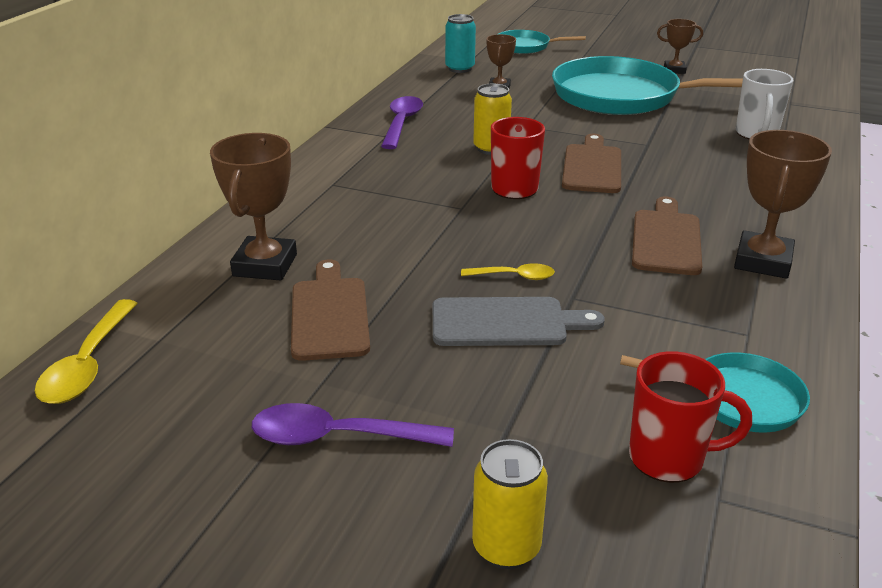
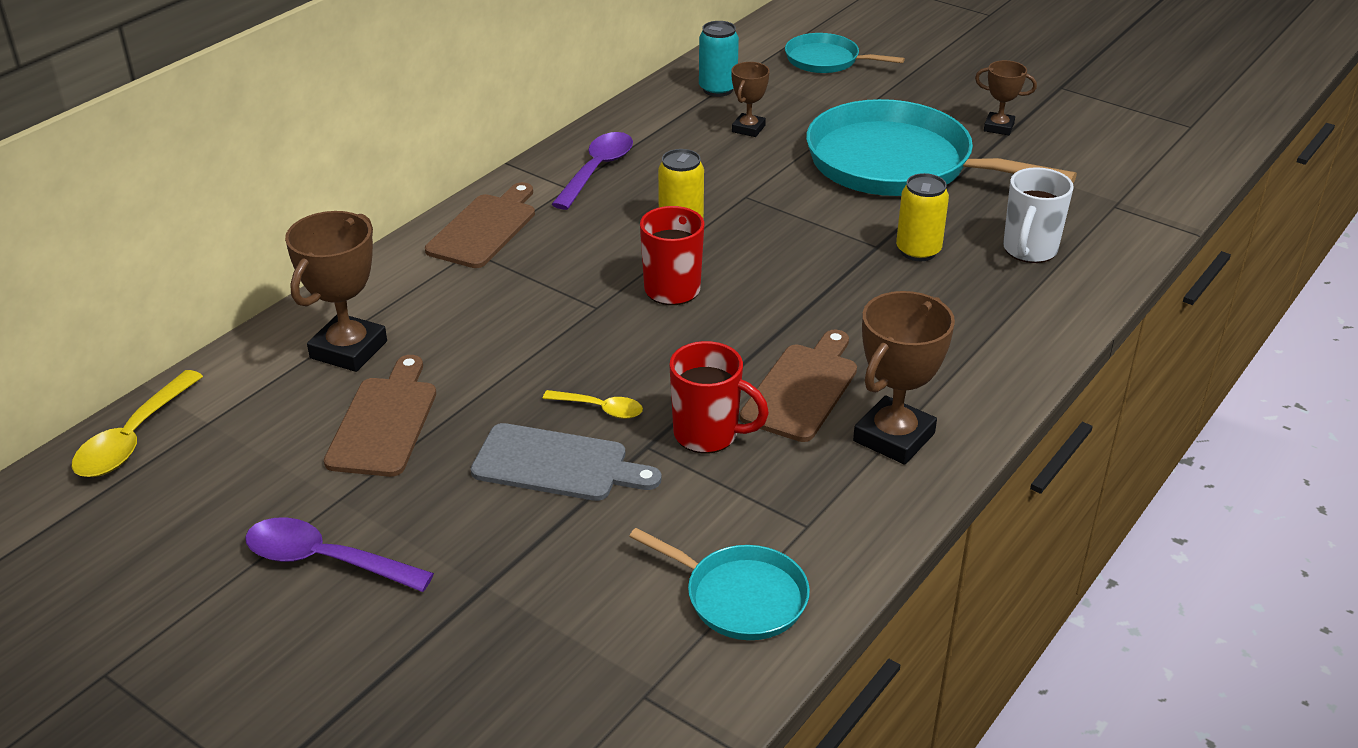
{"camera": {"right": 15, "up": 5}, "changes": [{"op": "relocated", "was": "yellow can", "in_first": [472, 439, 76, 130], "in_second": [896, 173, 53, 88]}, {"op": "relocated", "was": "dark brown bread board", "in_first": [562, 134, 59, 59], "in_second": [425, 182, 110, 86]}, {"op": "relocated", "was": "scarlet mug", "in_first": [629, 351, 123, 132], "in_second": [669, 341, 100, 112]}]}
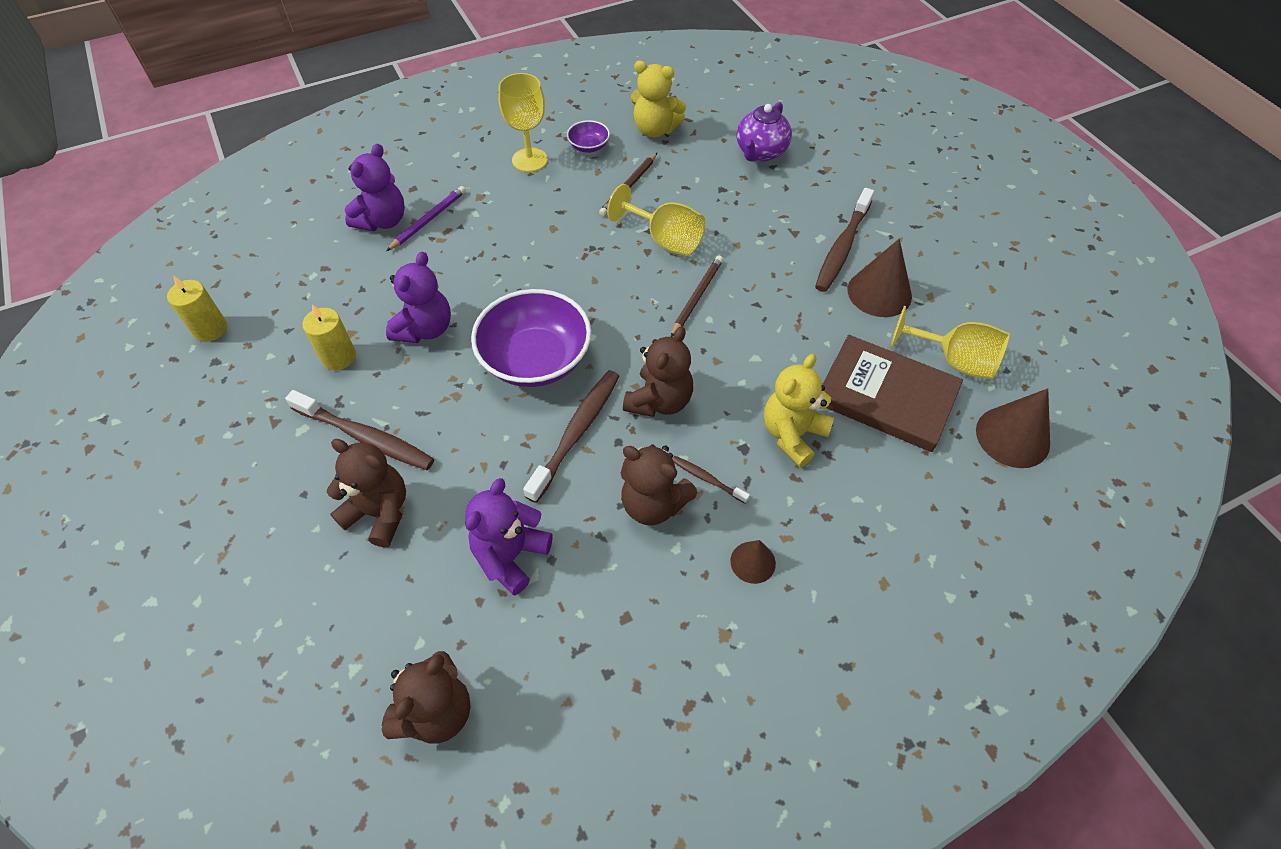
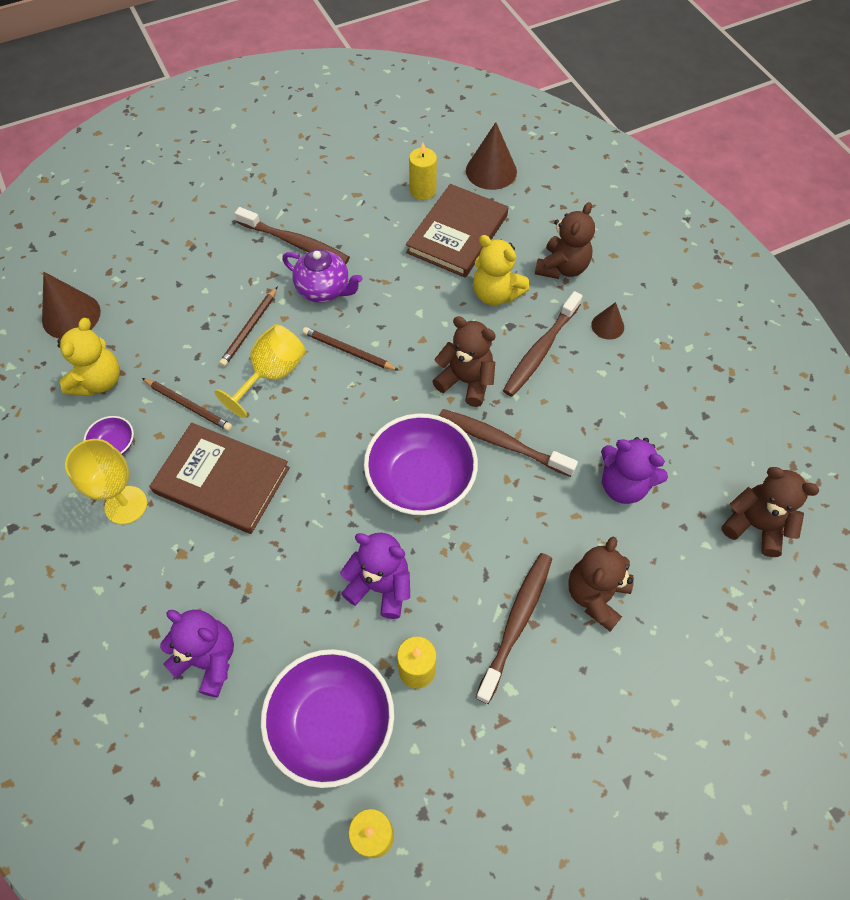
{"camera": {"right": -90, "up": 5}, "changes": [{"op": "missing", "was": "violet wooden pencil", "in_first": [386, 186, 80, 65]}, {"op": "appeared", "now": "dark brown hardback", "in_second": [149, 423, 141, 111]}, {"op": "appeared", "now": "dark brown wooden pencil", "in_second": [219, 286, 59, 81]}, {"op": "appeared", "now": "violet deep dish", "in_second": [261, 649, 133, 139]}, {"op": "relocated", "was": "dark brown teddy", "in_first": [621, 444, 76, 81], "in_second": [535, 202, 60, 77]}, {"op": "relocated", "was": "violet tea pot", "in_first": [737, 102, 55, 60], "in_second": [282, 249, 80, 54]}, {"op": "relocated", "was": "dark brown cone", "in_first": [848, 239, 64, 78], "in_second": [42, 272, 59, 67]}, {"op": "exchanged", "was": "yellow chalice", "now": "yellow candle", "in_first": [890, 306, 120, 73], "in_second": [409, 143, 28, 57]}, {"op": "size", "was": "dark brown tooth brush", "in_first": [672, 456, 78, 48], "in_second": [503, 291, 79, 106], "ratio": 1.99}]}
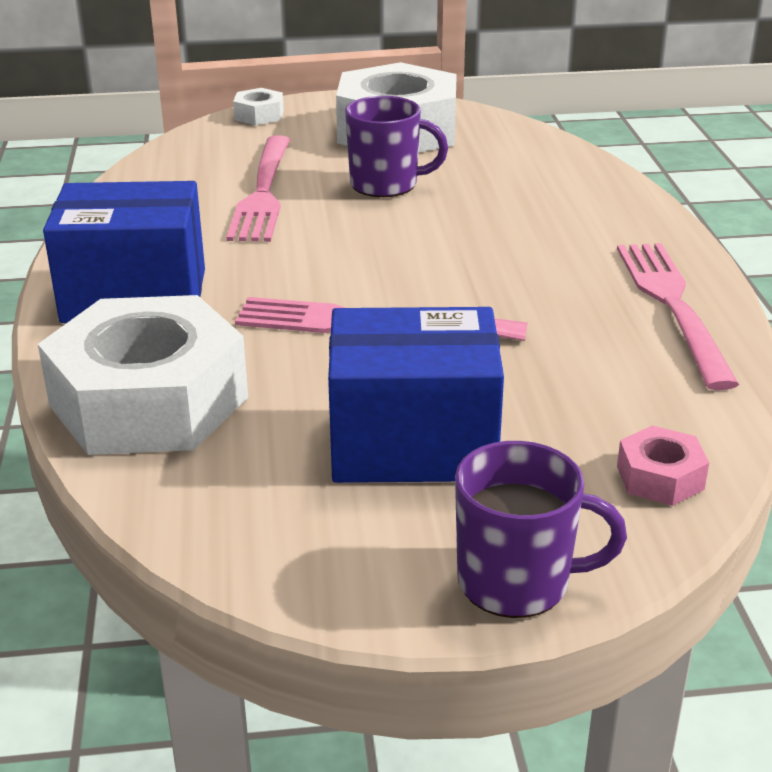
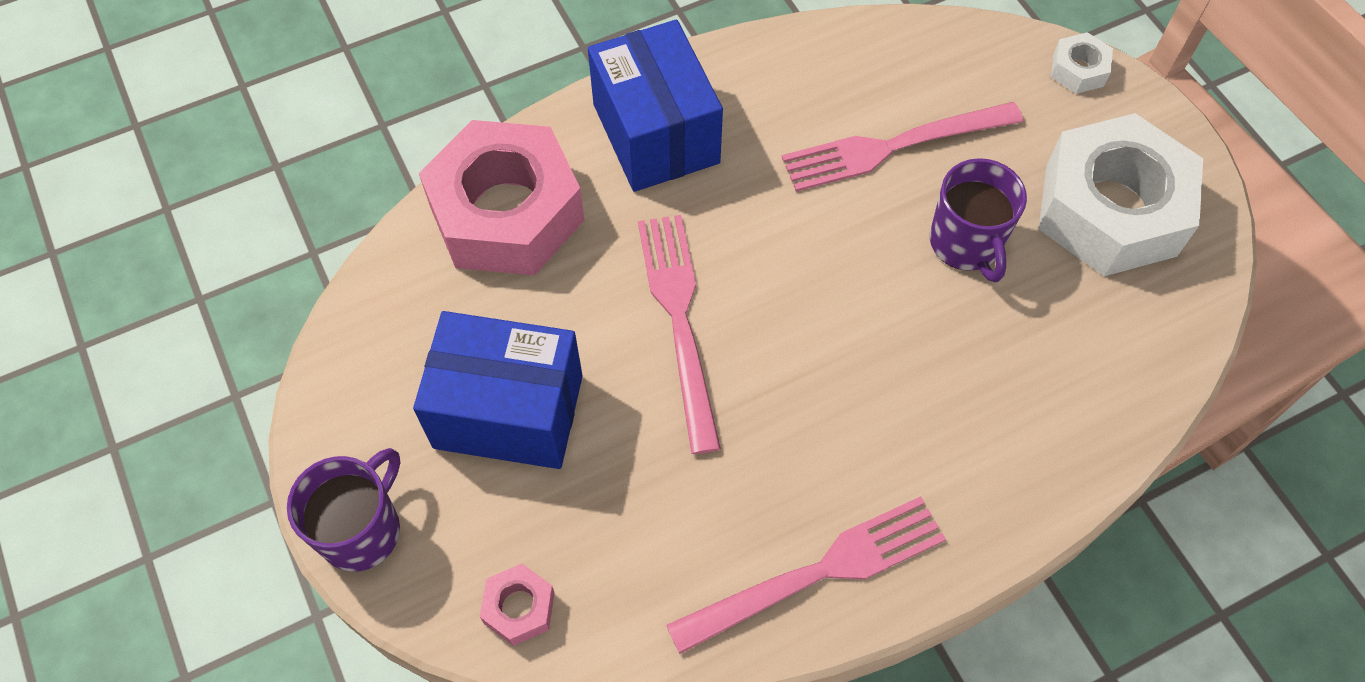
{"camera": {"right": 70, "up": 30}, "changes": [{"op": "colour", "was": "snow-white hex nut", "now": "rose-pink hex nut", "in_first": [38, 295, 210, 160], "in_second": [419, 120, 165, 155]}, {"op": "spun", "was": "blue package", "in_first": [328, 307, 176, 176], "in_second": [413, 311, 170, 158], "clockwise": -60}, {"op": "spun", "was": "violet mug", "in_first": [455, 441, 172, 177], "in_second": [287, 448, 113, 124], "clockwise": -135}]}
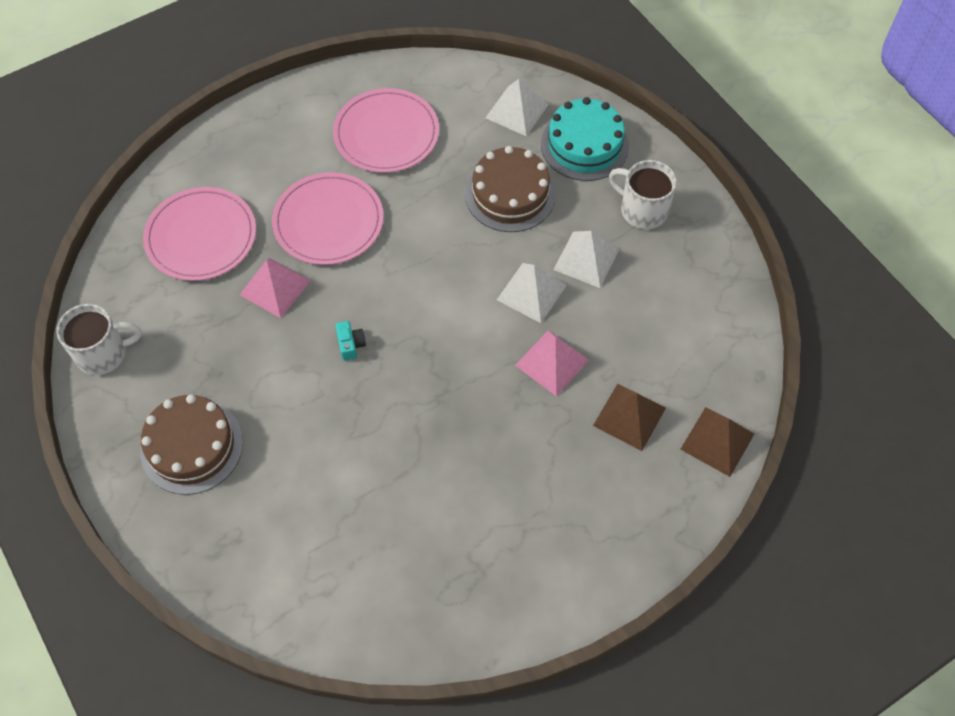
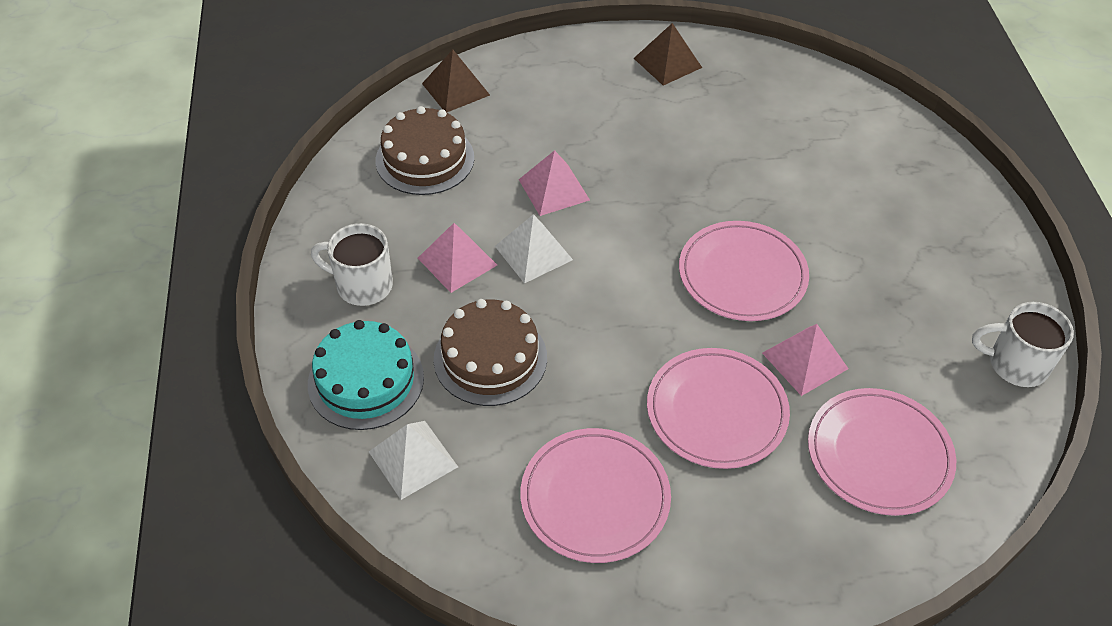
{"camera": {"right": -155, "up": -10}, "changes": [{"op": "relocated", "was": "dark brown layer cake", "in_first": [140, 394, 103, 101], "in_second": [376, 106, 98, 89]}, {"op": "relocated", "was": "dark brown pyramid", "in_first": [593, 384, 73, 67], "in_second": [634, 23, 68, 63]}, {"op": "exchanged", "was": "teal camera", "now": "rose-pink plate", "in_first": [335, 321, 31, 40], "in_second": [679, 221, 130, 100]}, {"op": "colour", "was": "snow-white pyramid", "now": "rose-pink pyramid", "in_first": [553, 231, 66, 57], "in_second": [418, 223, 79, 70]}, {"op": "spun", "was": "snow-white mug", "in_first": [609, 160, 68, 69], "in_second": [311, 223, 82, 83], "clockwise": 135}]}
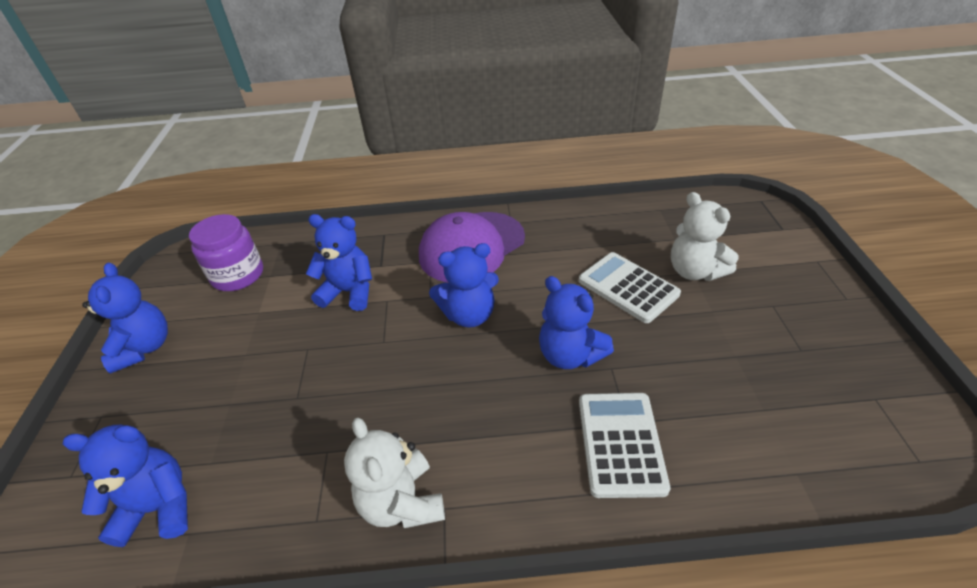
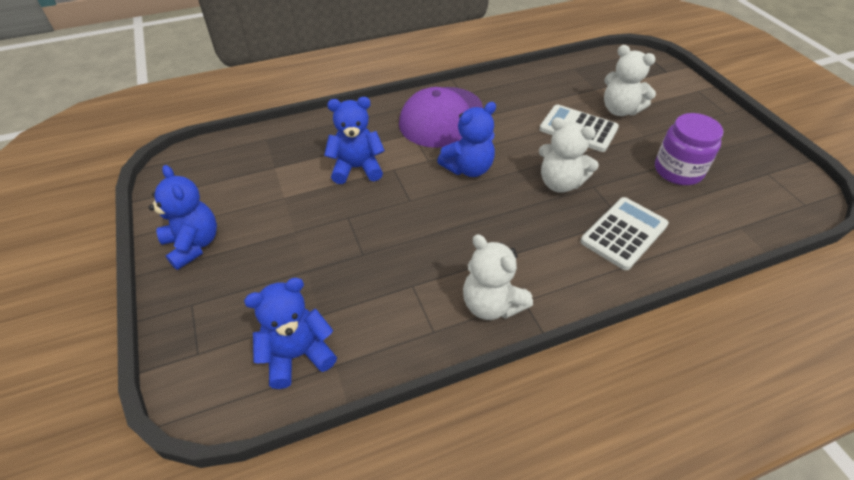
{"camera": {"right": -20, "up": 5}, "changes": [{"op": "relocated", "was": "violet preserve jar", "in_first": [189, 214, 74, 77], "in_second": [655, 113, 69, 72]}, {"op": "colour", "was": "blue teddy", "now": "snow-white teddy", "in_first": [539, 276, 75, 93], "in_second": [539, 117, 60, 76]}, {"op": "spun", "was": "snow-white calculator", "in_first": [579, 393, 91, 105], "in_second": [580, 197, 89, 73], "clockwise": 60}]}
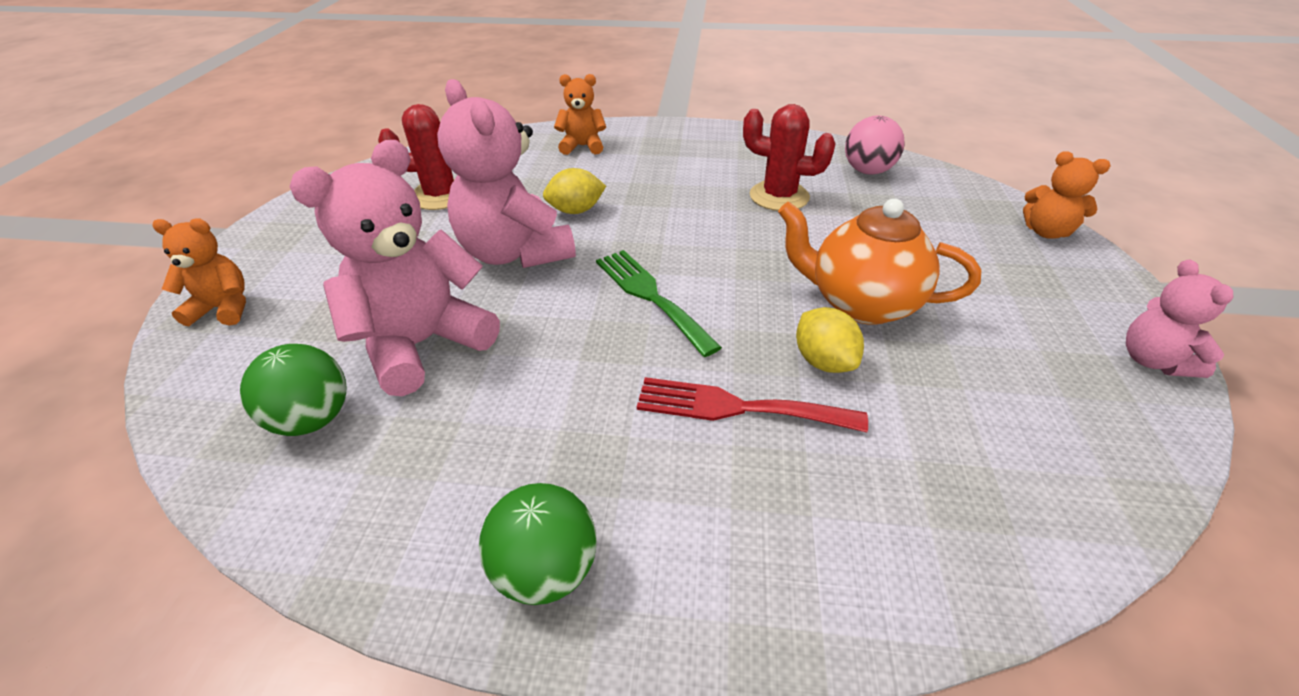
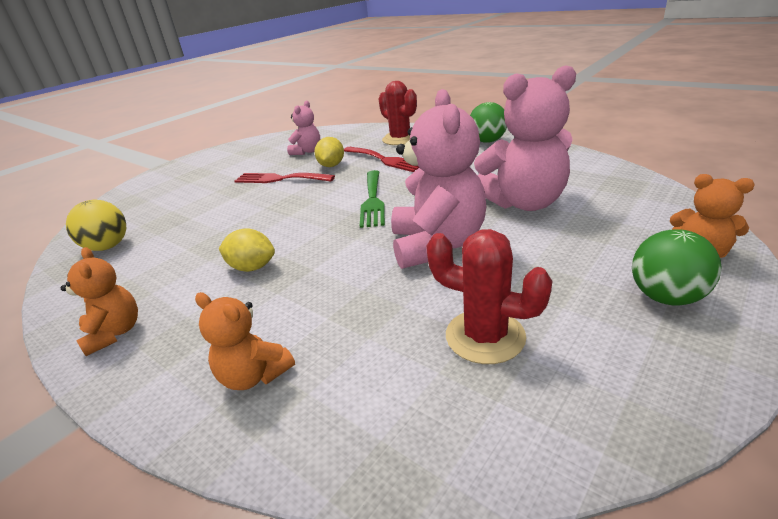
{"camera": {"right": -145, "up": -10}, "changes": [{"op": "relocated", "was": "emerald play ball", "in_first": [240, 344, 106, 92], "in_second": [632, 229, 89, 77]}, {"op": "relocated", "was": "yellow lemon", "in_first": [543, 168, 63, 46], "in_second": [219, 228, 56, 44]}, {"op": "relocated", "was": "scarlet cactus", "in_first": [743, 104, 93, 107], "in_second": [378, 81, 39, 64]}, {"op": "relocated", "was": "orange teddy", "in_first": [1023, 151, 87, 88], "in_second": [61, 247, 77, 109]}, {"op": "relocated", "was": "rose-pink teddy", "in_first": [1126, 259, 107, 119], "in_second": [287, 101, 33, 54]}, {"op": "exchanged", "was": "orange tea pot", "now": "scarlet table fork", "in_first": [778, 198, 203, 127], "in_second": [234, 173, 101, 10]}, {"op": "colour", "was": "rose-pink play ball", "now": "yellow play ball", "in_first": [845, 116, 60, 59], "in_second": [66, 200, 60, 51]}]}
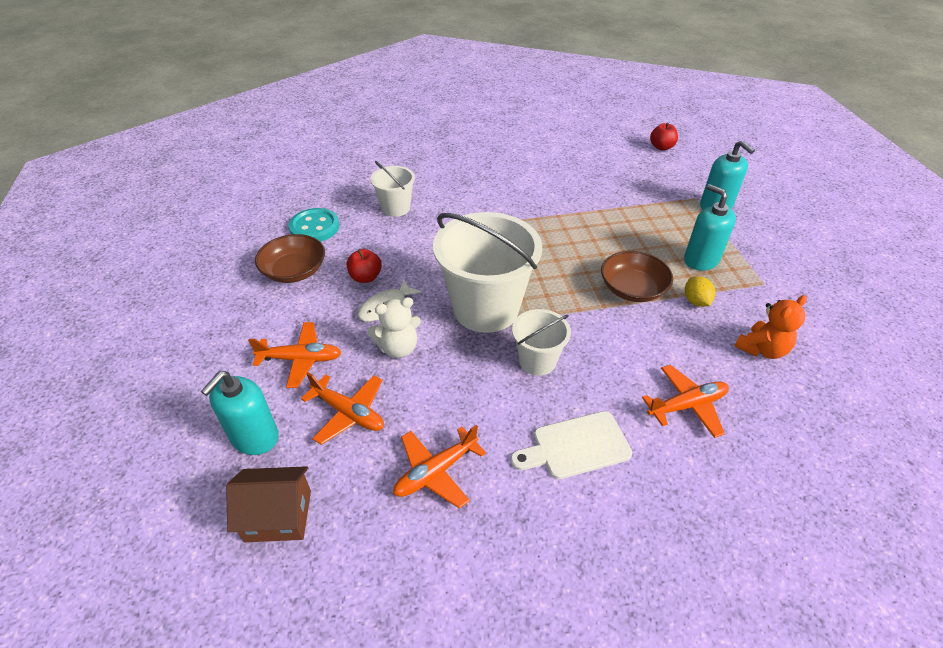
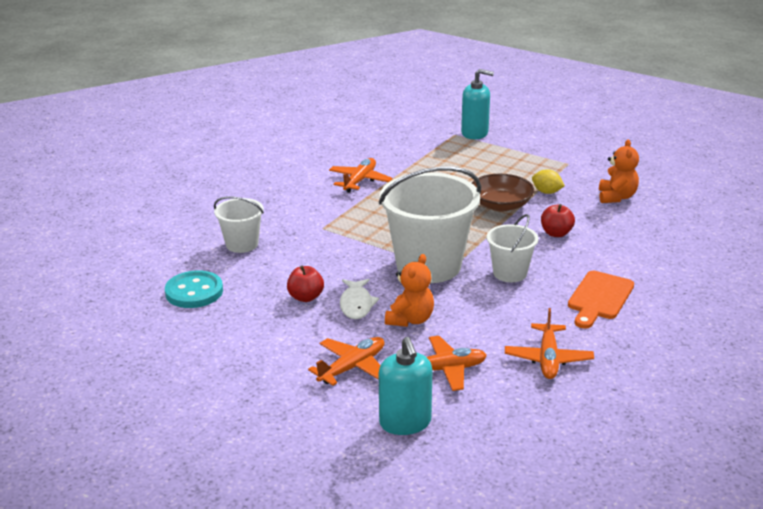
{"camera": {"right": -45, "up": -15}, "changes": [{"op": "missing", "was": "dark brown house", "in_first": [226, 466, 85, 76]}, {"op": "missing", "was": "dark brown deep dish", "in_first": [255, 234, 70, 49]}, {"op": "missing", "was": "teal soap dispenser", "in_first": [684, 184, 52, 87]}, {"op": "relocated", "was": "orange plane", "in_first": [642, 365, 87, 73], "in_second": [329, 158, 63, 35]}, {"op": "relocated", "was": "scarlet apple", "in_first": [650, 123, 28, 27], "in_second": [541, 204, 34, 33]}, {"op": "colour", "was": "snow-white teddy", "now": "orange teddy", "in_first": [368, 297, 53, 61], "in_second": [385, 254, 49, 73]}, {"op": "colour", "was": "snow-white bread board", "now": "orange bread board", "in_first": [511, 411, 121, 68], "in_second": [568, 271, 66, 58]}]}
